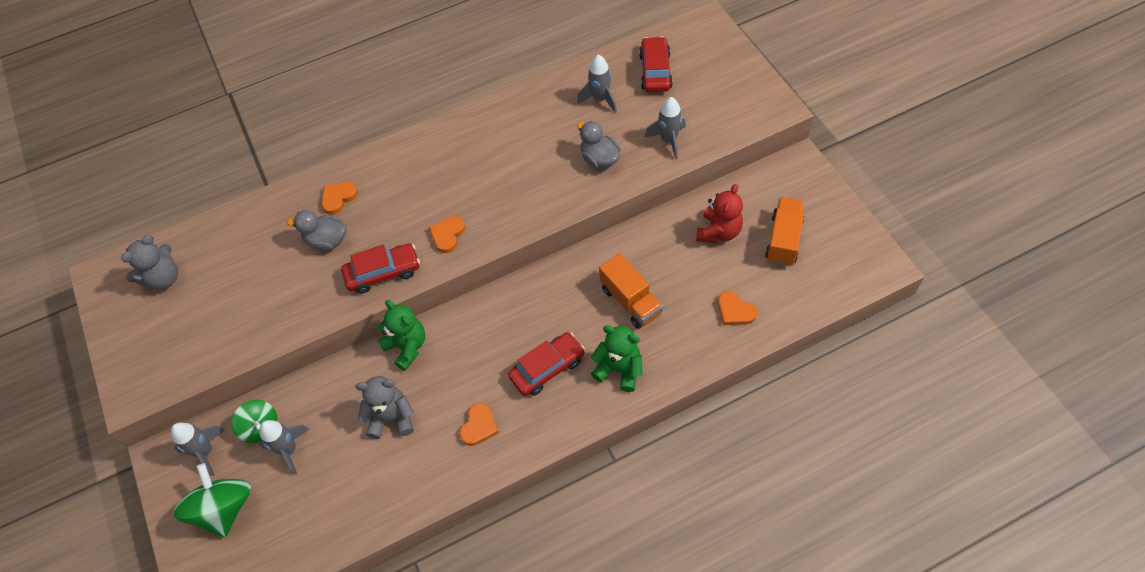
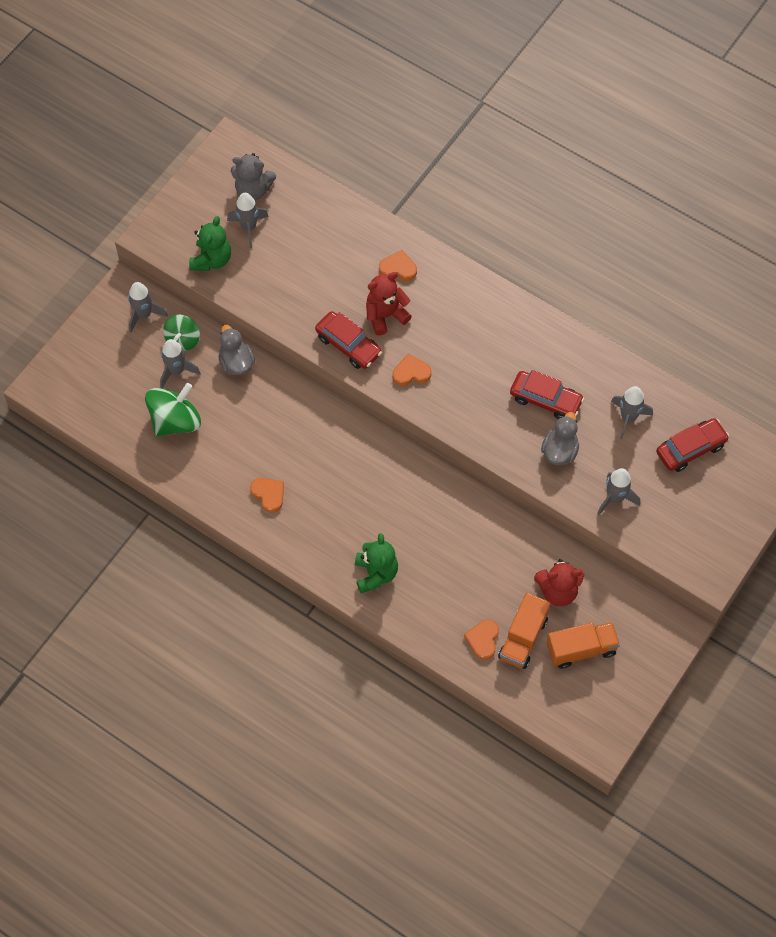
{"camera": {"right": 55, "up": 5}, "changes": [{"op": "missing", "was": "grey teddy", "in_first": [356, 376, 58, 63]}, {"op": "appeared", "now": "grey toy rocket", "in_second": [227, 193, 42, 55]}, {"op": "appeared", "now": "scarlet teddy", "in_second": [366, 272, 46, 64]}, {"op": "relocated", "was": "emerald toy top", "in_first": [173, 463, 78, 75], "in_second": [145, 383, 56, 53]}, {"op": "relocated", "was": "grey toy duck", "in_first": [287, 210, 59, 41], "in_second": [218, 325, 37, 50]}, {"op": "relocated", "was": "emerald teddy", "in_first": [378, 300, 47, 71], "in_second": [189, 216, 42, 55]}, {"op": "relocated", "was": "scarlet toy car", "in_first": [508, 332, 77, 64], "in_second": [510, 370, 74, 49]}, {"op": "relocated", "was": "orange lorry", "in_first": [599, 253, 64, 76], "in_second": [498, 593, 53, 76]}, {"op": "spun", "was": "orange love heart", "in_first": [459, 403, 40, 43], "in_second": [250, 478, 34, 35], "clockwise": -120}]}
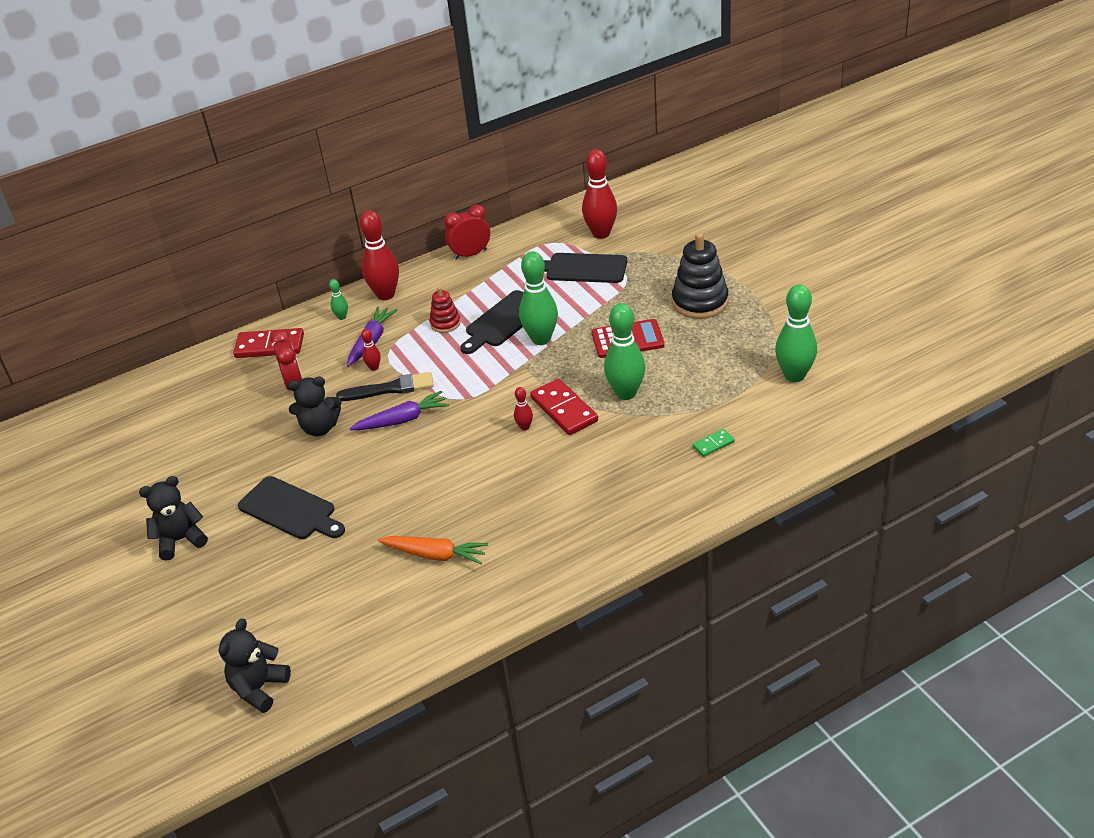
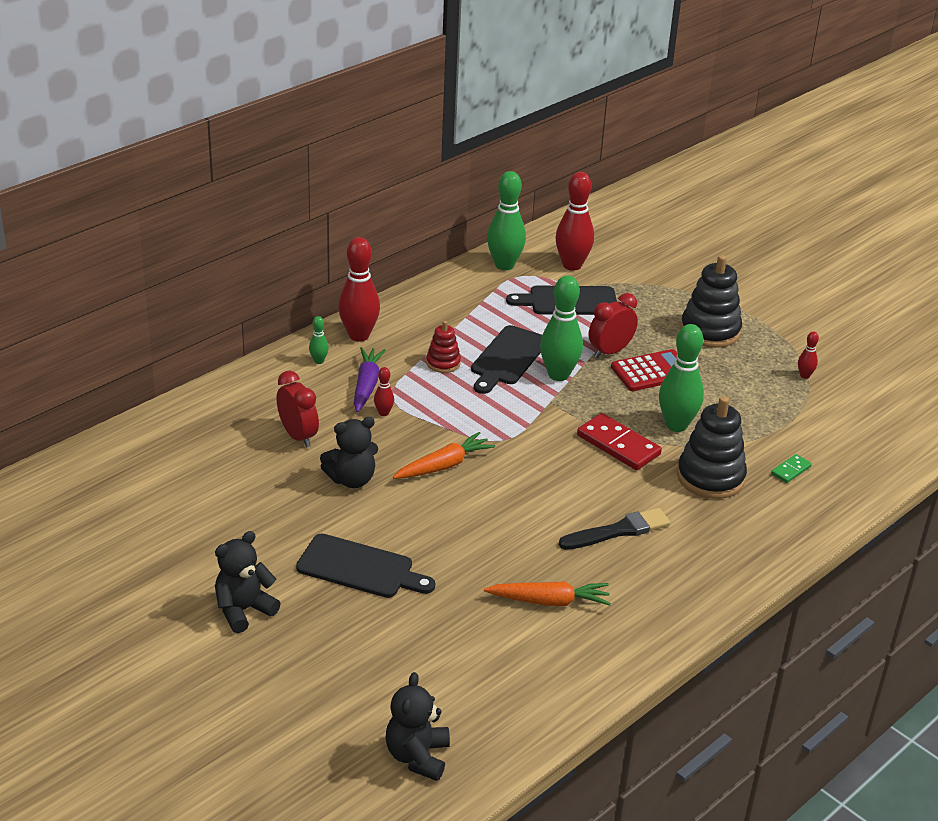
{"camera": {"right": -20, "up": -5}, "changes": [{"op": "missing", "was": "scarlet domino", "in_first": [233, 328, 71, 30]}, {"op": "appeared", "now": "black stacking rings", "in_second": [677, 396, 70, 103]}, {"op": "relocated", "was": "black paintbrush", "in_first": [336, 372, 98, 29], "in_second": [559, 508, 111, 42]}, {"op": "relocated", "was": "scarlet bedside clock", "in_first": [444, 205, 46, 55], "in_second": [589, 293, 49, 65]}, {"op": "relocated", "was": "scarlet tenpin", "in_first": [514, 387, 19, 44], "in_second": [798, 332, 21, 47]}, {"op": "relocated", "was": "emerald tenpin", "in_first": [775, 284, 42, 98], "in_second": [487, 171, 39, 99]}, {"op": "colour", "was": "violet toy carrot", "now": "orange toy carrot", "in_first": [349, 391, 100, 39], "in_second": [393, 432, 102, 47]}]}
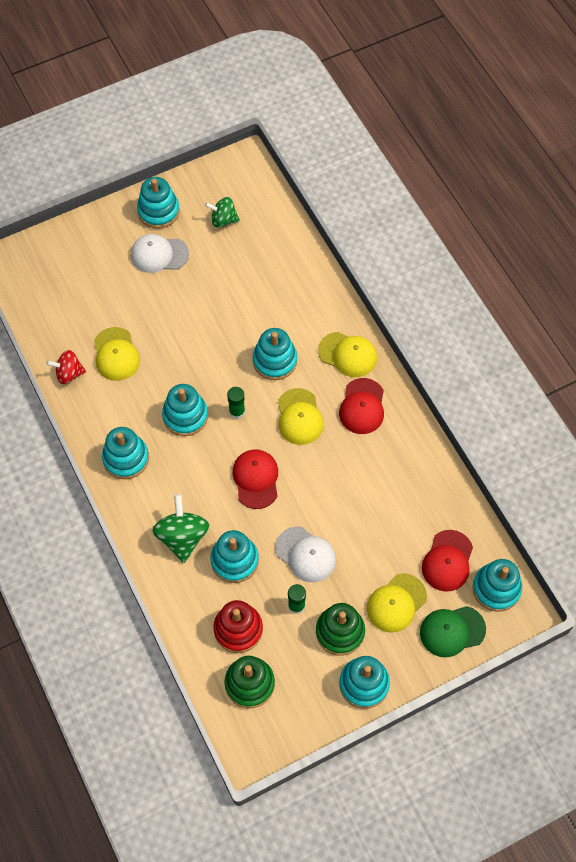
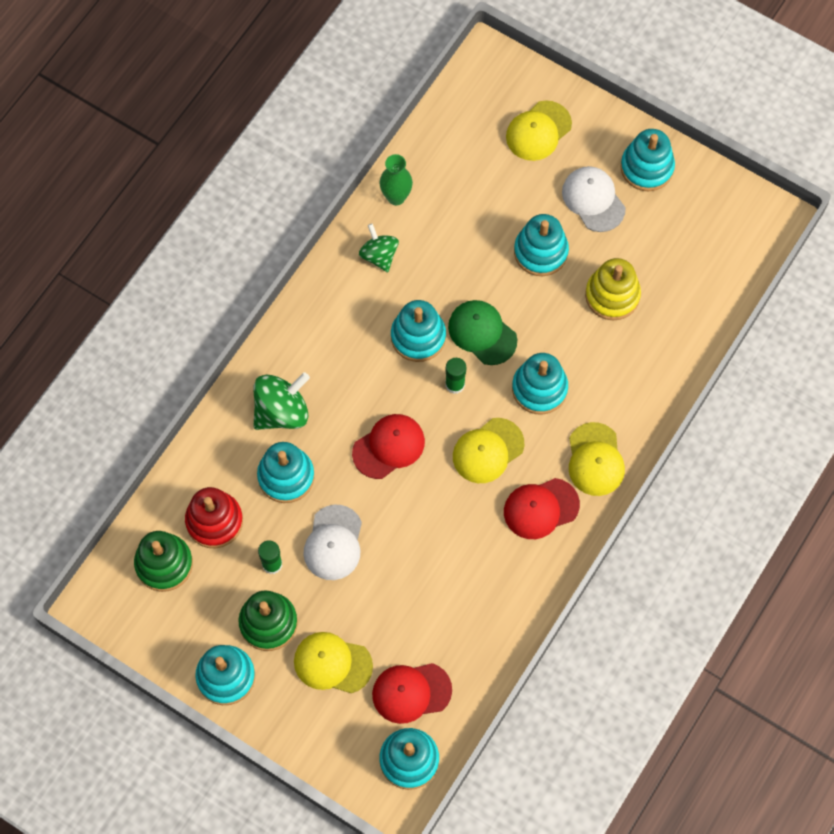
{"camera": {"right": 60, "up": 5}, "changes": [{"op": "appeared", "now": "yellow stacking rings", "in_second": [585, 258, 56, 62]}, {"op": "relocated", "was": "yellow peaked cap", "in_first": [94, 327, 46, 54], "in_second": [506, 100, 66, 61]}, {"op": "relocated", "was": "teal stacking rings", "in_first": [102, 427, 47, 52], "in_second": [514, 214, 55, 62]}, {"op": "relocated", "was": "emerald toy top", "in_first": [205, 197, 35, 31], "in_second": [359, 223, 40, 49]}, {"op": "relocated", "was": "emerald peaked cap", "in_first": [420, 606, 66, 52], "in_second": [448, 300, 69, 65]}, {"op": "exchanged", "was": "scarlet toy top", "now": "emerald vase", "in_first": [46, 350, 40, 34], "in_second": [379, 154, 34, 51]}]}
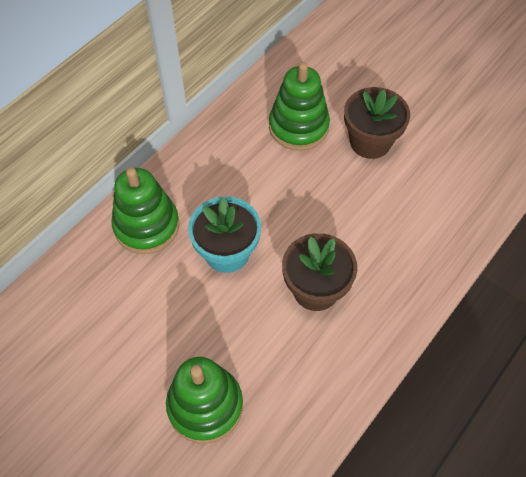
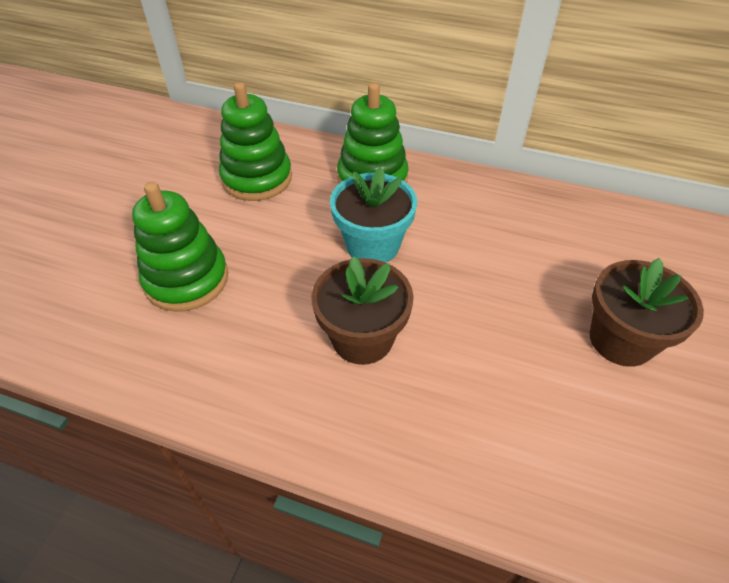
{"camera": {"right": 70, "up": -10}, "changes": [{"op": "relocated", "was": "emerald stacking rings", "in_first": [269, 62, 61, 89], "in_second": [219, 82, 73, 119]}]}
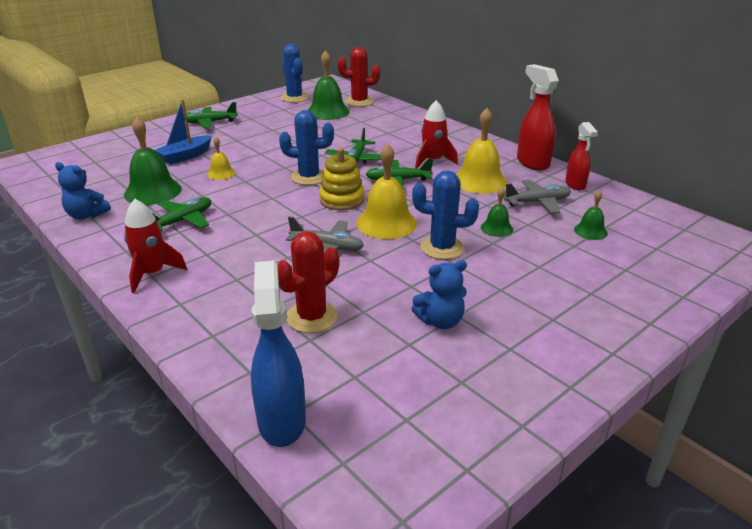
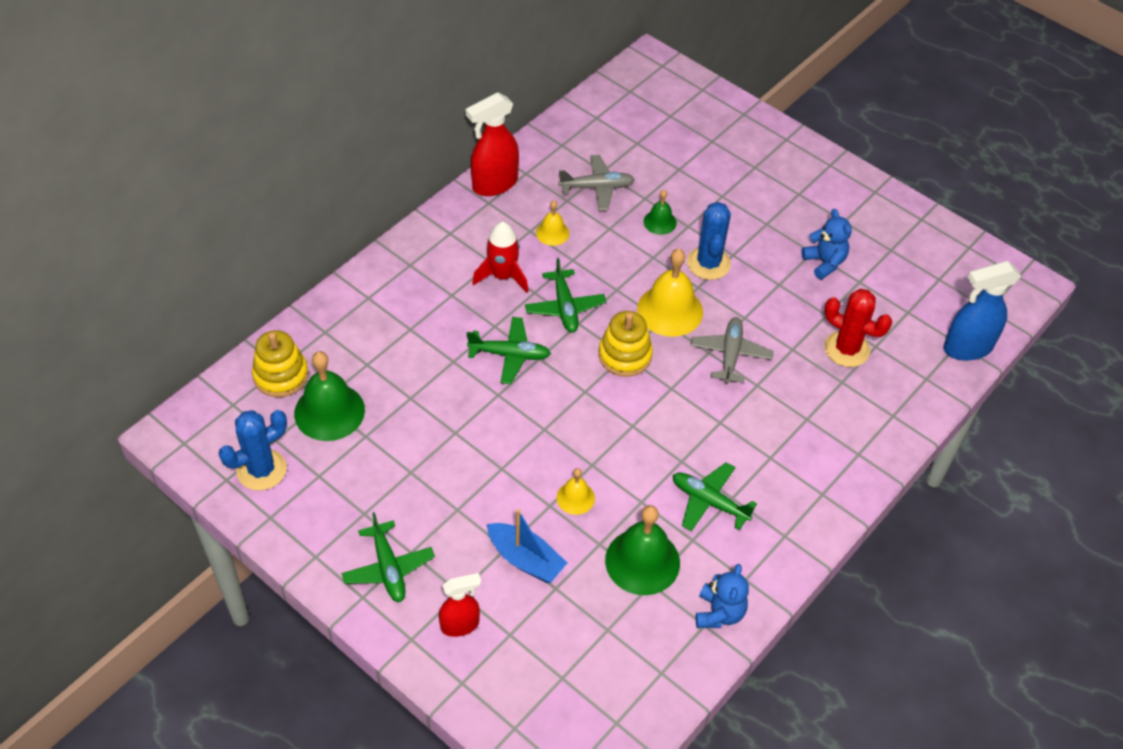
{"camera": {"right": -100, "up": 20}, "changes": [{"op": "missing", "was": "scarlet toy rocket", "in_first": [124, 199, 63, 94]}, {"op": "missing", "was": "blue cactus", "in_first": [279, 110, 55, 75]}, {"op": "missing", "was": "emerald bell", "in_first": [574, 190, 34, 50]}, {"op": "relocated", "was": "scarlet spray bottle", "in_first": [565, 122, 33, 68], "in_second": [439, 573, 42, 64]}, {"op": "exchanged", "was": "scarlet cactus", "now": "yellow stacking rings", "in_first": [338, 47, 42, 60], "in_second": [252, 330, 56, 67]}, {"op": "spun", "was": "grey plane", "in_first": [504, 180, 67, 34], "in_second": [558, 155, 77, 56], "clockwise": 105}, {"op": "size", "was": "yellow bell", "in_first": [456, 108, 51, 86], "in_second": [536, 201, 33, 45], "ratio": 0.53}]}
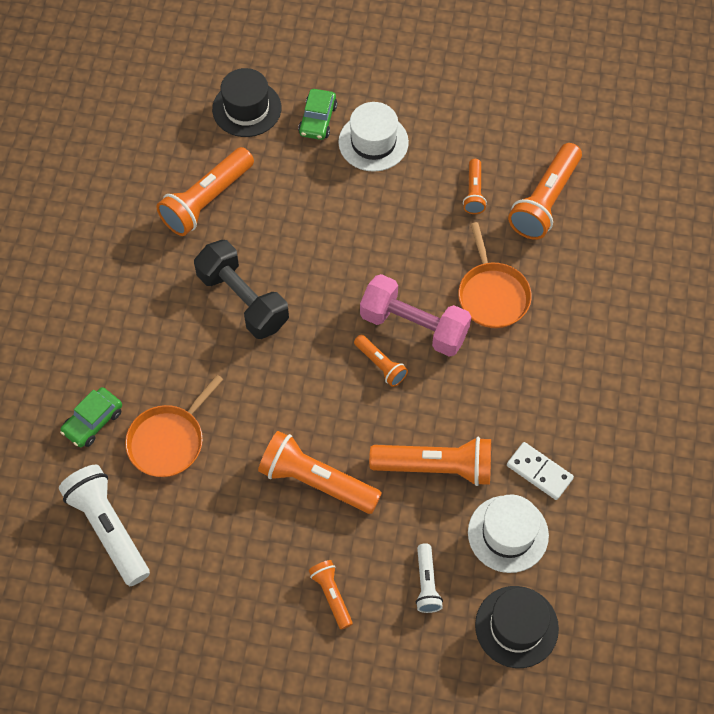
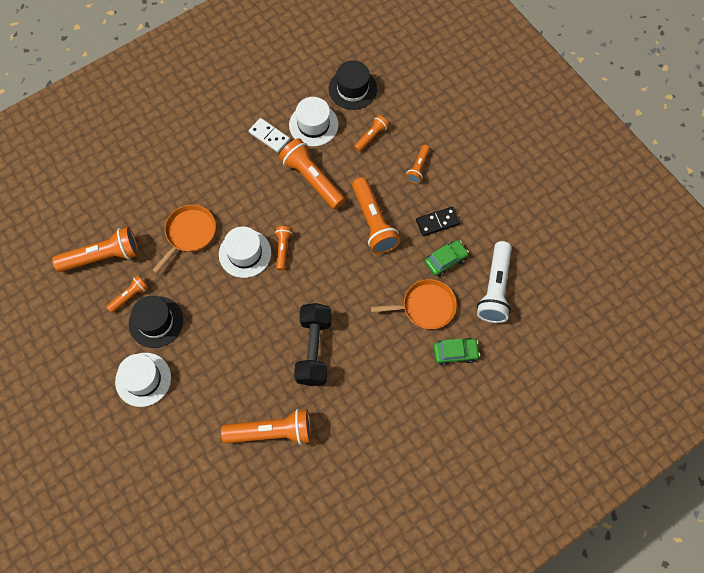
{"camera": {"right": -135, "up": 5}, "changes": [{"op": "appeared", "now": "black domino", "in_second": [416, 206, 44, 30]}, {"op": "relocated", "was": "black top hat", "in_first": [212, 68, 69, 69], "in_second": [129, 296, 54, 52]}, {"op": "relocated", "was": "emerald toy car", "in_first": [298, 89, 39, 51], "in_second": [425, 240, 44, 37]}, {"op": "exchanged", "was": "rose-pink free weight", "now": "snow-white top hat", "in_first": [360, 274, 111, 83], "in_second": [219, 226, 52, 52]}, {"op": "colour", "was": "snow-white flashlight", "now": "orange flashlight", "in_first": [416, 543, 27, 70], "in_second": [354, 115, 35, 37]}, {"op": "spun", "was": "snow-white domino", "in_first": [507, 442, 67, 58], "in_second": [249, 118, 41, 34], "clockwise": -45}]}
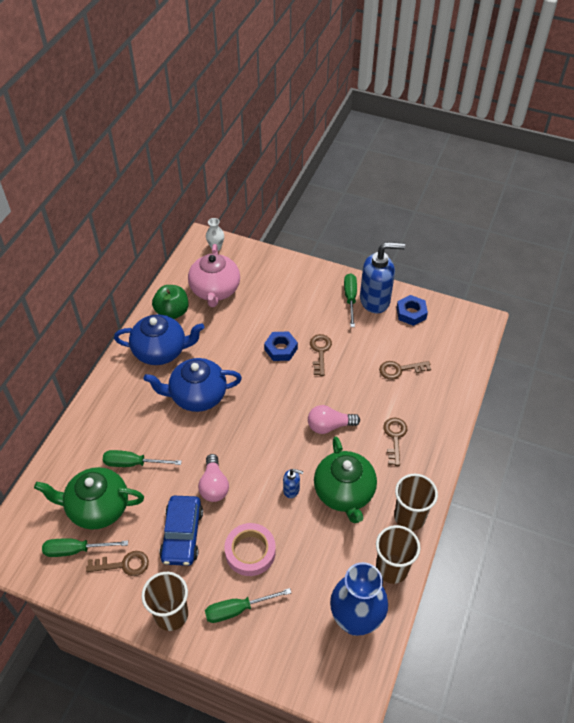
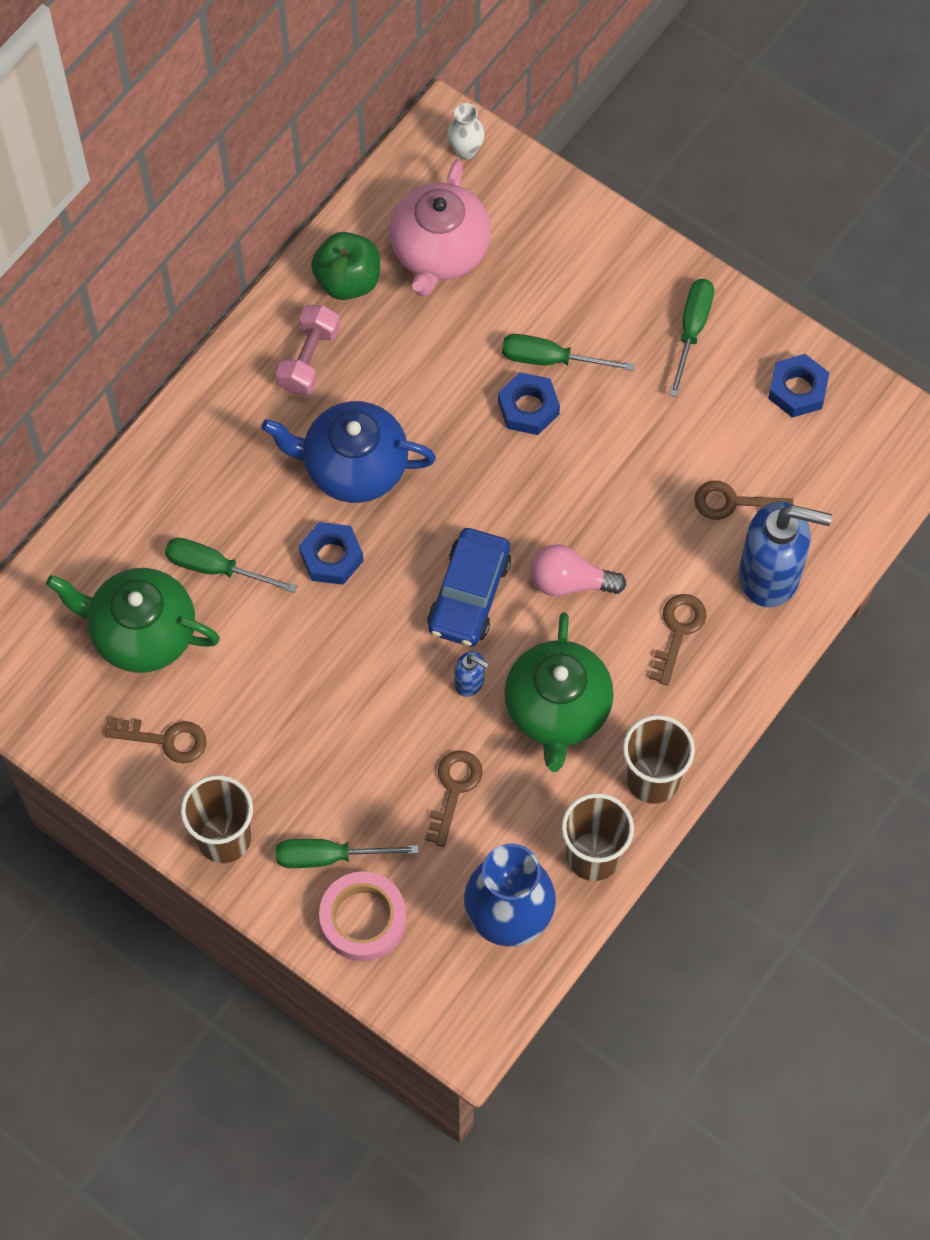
{"camera": {"right": 15, "up": 15}, "changes": [{"op": "missing", "was": "rose-pink lightbulb", "in_first": [198, 454, 31, 48]}, {"op": "appeared", "now": "blue hex nut", "in_second": [299, 522, 64, 63]}, {"op": "relocated", "was": "emerald screwdriver", "in_first": [42, 538, 86, 19], "in_second": [502, 334, 132, 37]}, {"op": "relocated", "was": "blue toy car", "in_first": [159, 496, 44, 70], "in_second": [427, 528, 84, 118]}, {"op": "relocated", "was": "rose-pink roll of tape", "in_first": [224, 523, 52, 53], "in_second": [319, 871, 87, 90]}, {"op": "relocated", "was": "dark brown latchkey", "in_first": [310, 334, 22, 42], "in_second": [425, 750, 58, 97]}, {"op": "relocated", "was": "blue soap dispenser", "in_first": [360, 242, 45, 71], "in_second": [739, 501, 93, 106]}, {"op": "exchanged", "was": "blue tea pot", "now": "rose-pink free weight", "in_first": [114, 314, 90, 51], "in_second": [276, 305, 64, 90]}]}
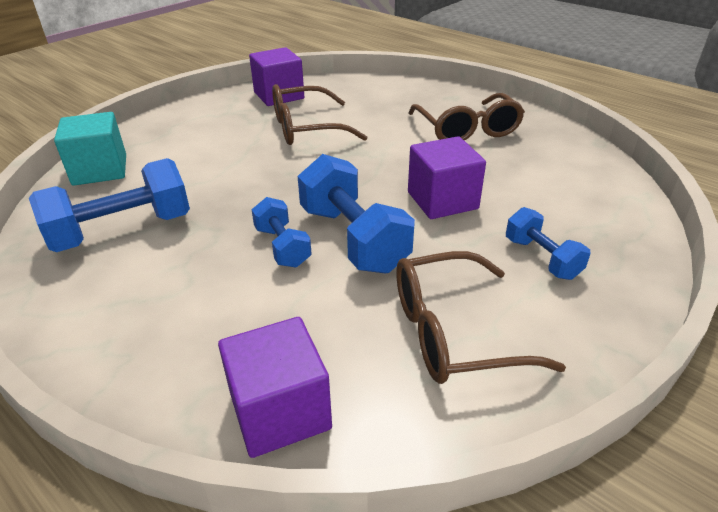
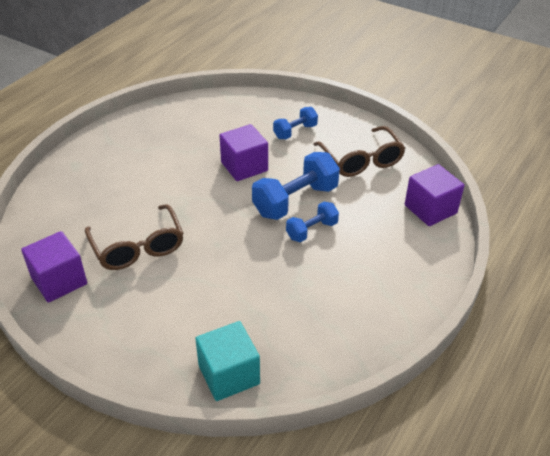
{"camera": {"right": -100, "up": 5}, "changes": [{"op": "missing", "was": "blue free weight", "in_first": [29, 158, 161, 94]}, {"op": "missing", "was": "dark brown eyeglasses", "in_first": [408, 93, 117, 48]}]}
